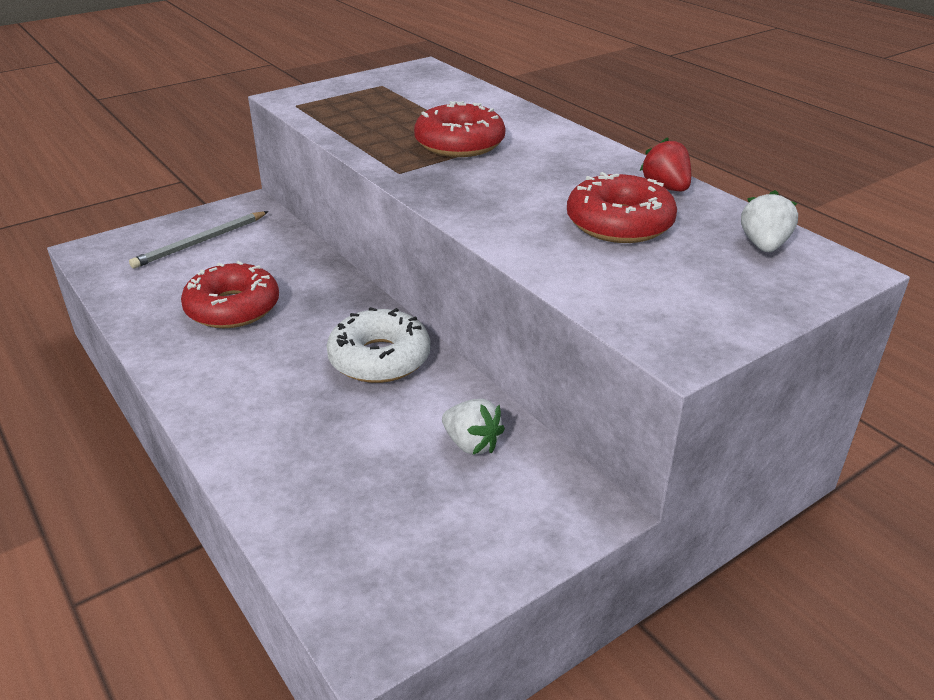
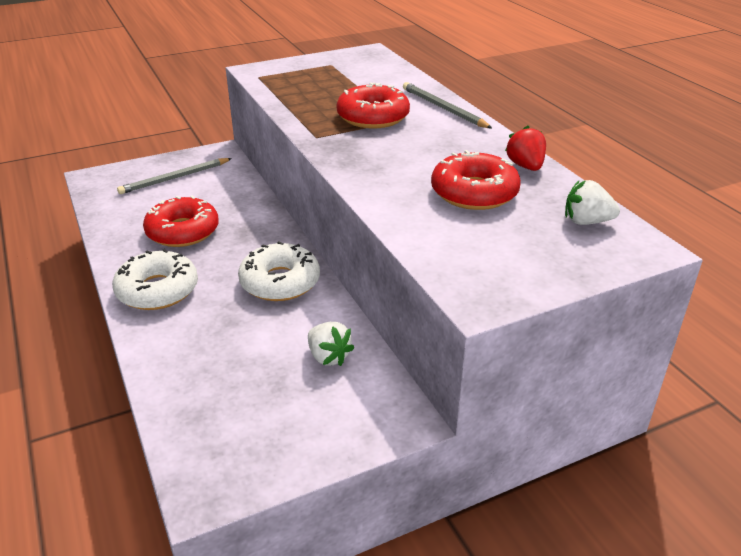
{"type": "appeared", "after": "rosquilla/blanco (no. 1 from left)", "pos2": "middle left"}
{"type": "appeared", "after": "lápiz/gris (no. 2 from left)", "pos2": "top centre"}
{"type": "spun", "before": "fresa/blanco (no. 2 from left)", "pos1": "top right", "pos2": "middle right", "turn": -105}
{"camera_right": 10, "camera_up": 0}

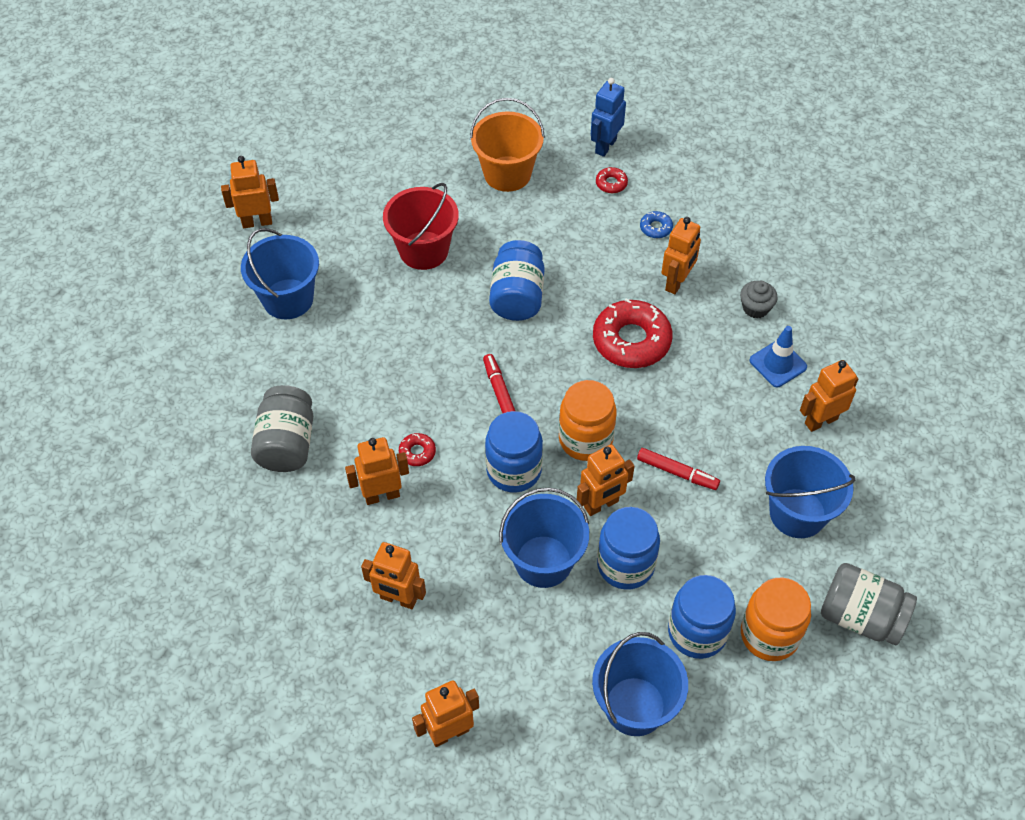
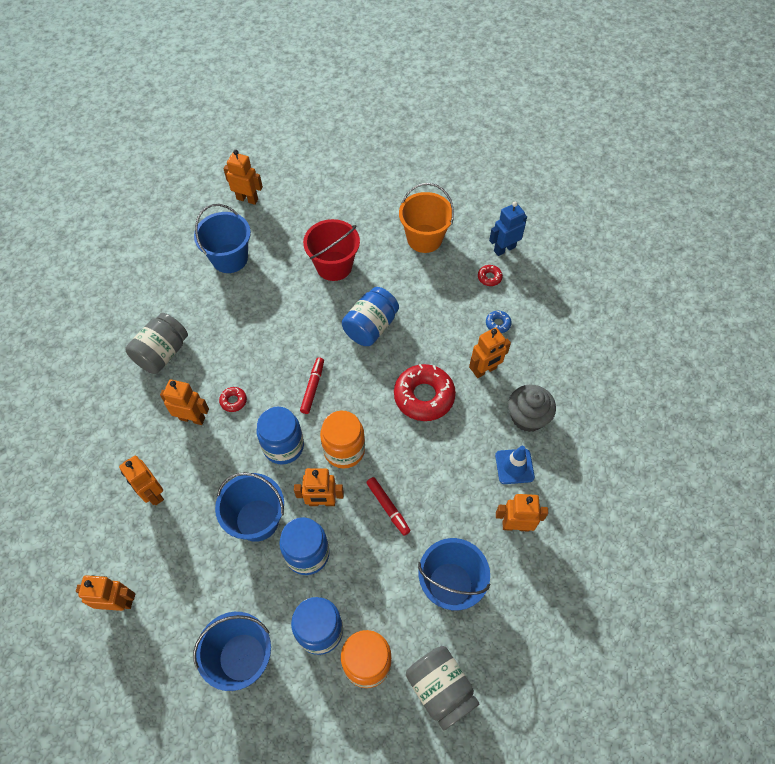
{"type": "size", "before": "magdalena/gris", "pos1": "middle right", "pos2": "middle right", "scale": 1.58}
{"camera_right": 30, "camera_up": 5}

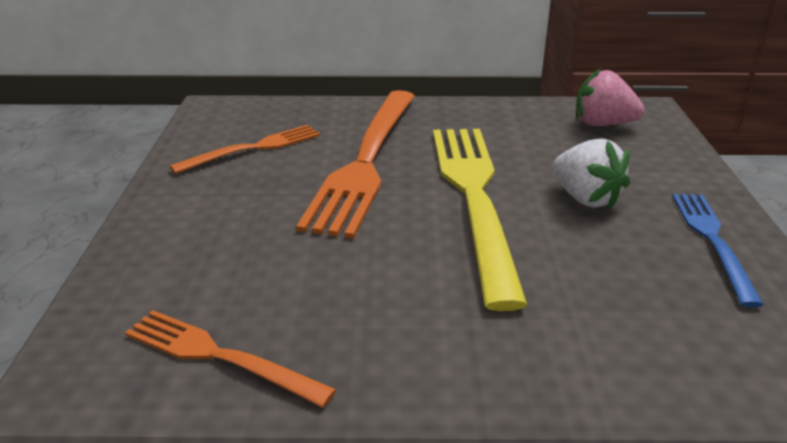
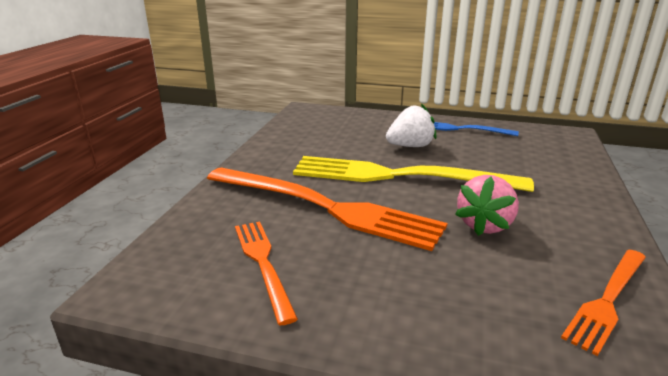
{"type": "relocated", "before": "fresa/rosa", "pos1": "top right", "pos2": "middle right"}
{"camera_right": -75, "camera_up": -5}

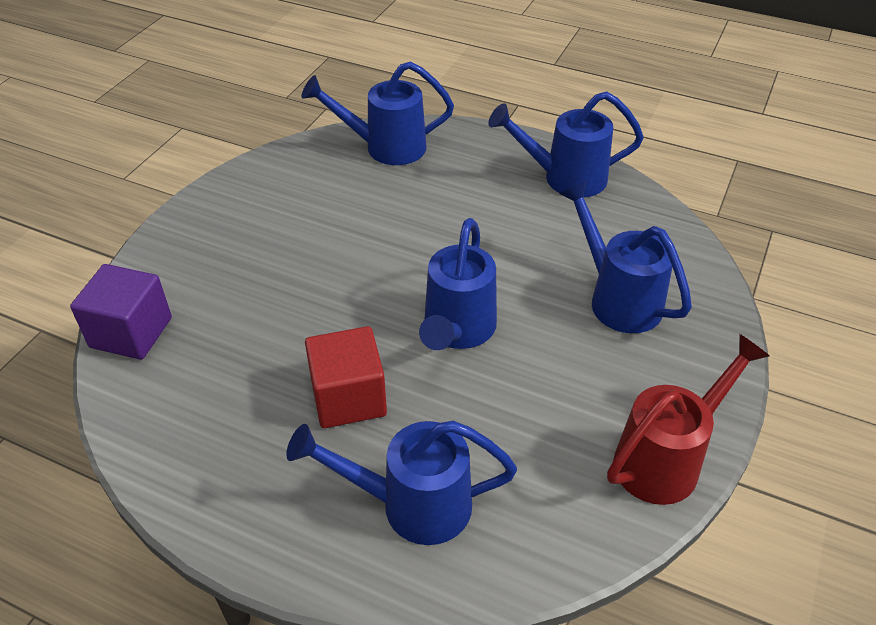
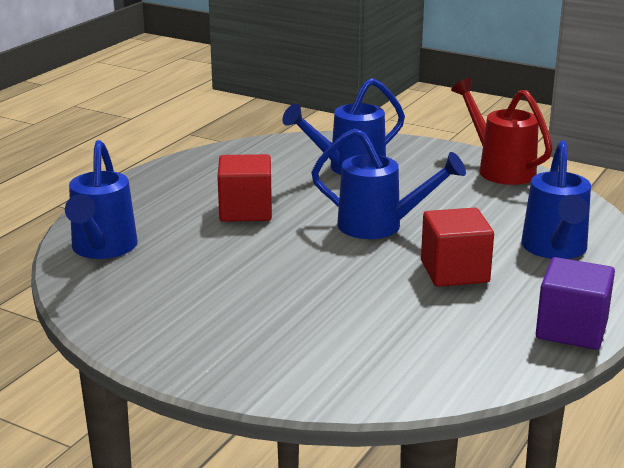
{"type": "missing", "before": "regadera/azul (no. 4 from left)", "pos1": "top centre"}
{"type": "appeared", "after": "cubo/rojo (no. 1 from left)", "pos2": "centre"}
{"type": "relocated", "before": "cubo/morado", "pos1": "middle left", "pos2": "middle right"}
{"camera_right": -85, "camera_up": -20}

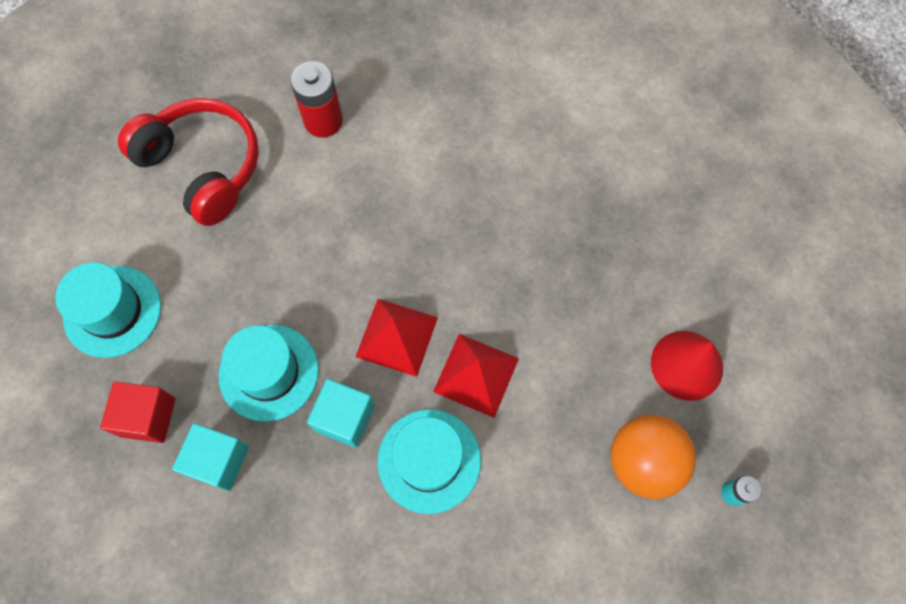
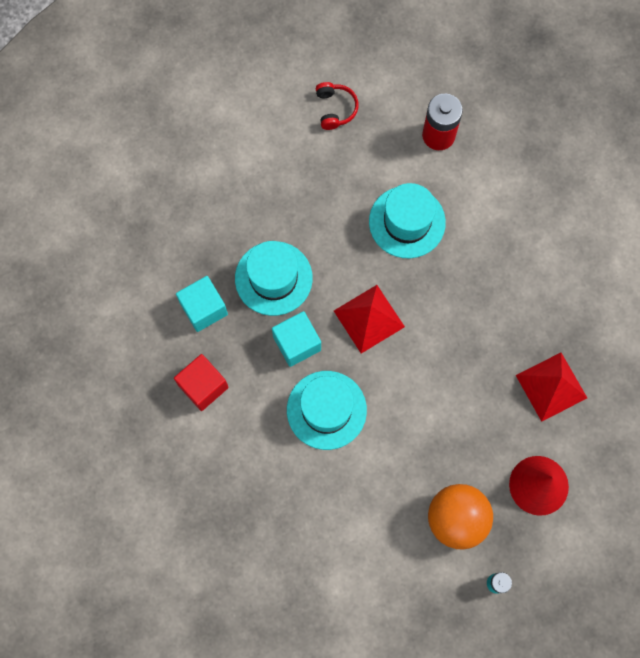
{"type": "relocated", "before": "sombrero/turquesa (no. 1 from left in the first image)", "after": "sombrero/turquesa (no. 3 from left)", "pos1": "middle left", "pos2": "centre"}
{"type": "relocated", "before": "cubo/rojo", "pos1": "bottom left", "pos2": "middle left"}
{"type": "relocated", "before": "pirámide/rojo (no. 2 from left)", "pos1": "centre", "pos2": "middle right"}
{"type": "size", "before": "auriculares/rojo", "pos1": "top left", "pos2": "top centre", "scale": 0.45}
{"camera_right": 40, "camera_up": 5}

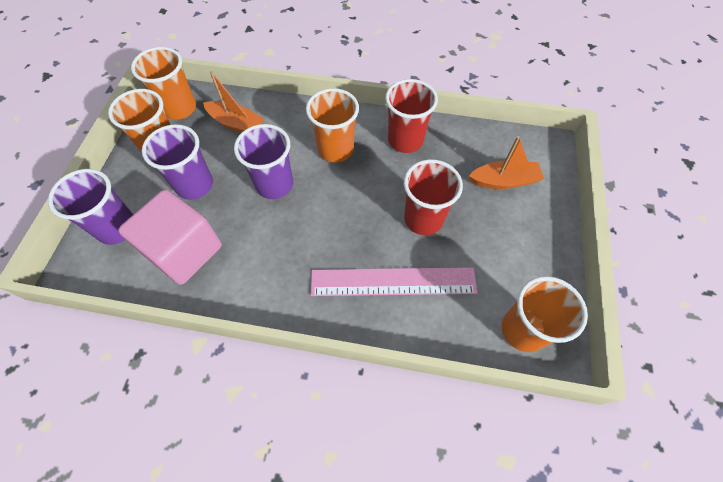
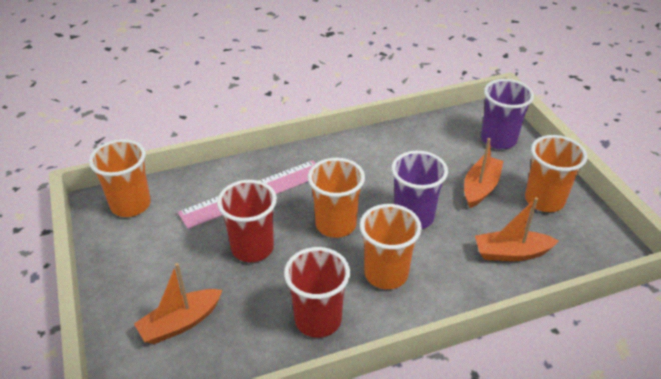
{"type": "missing", "before": "cubo/rosa", "pos1": "middle left"}
{"type": "relocated", "before": "vaso/naranja (no. 2 from left)", "pos1": "top left", "pos2": "centre"}
{"type": "exchanged", "before": "vaso/morado (no. 2 from left)", "after": "barco/naranja (no. 2 from left)", "pos1": "middle left", "pos2": "middle right"}
{"camera_right": 150, "camera_up": -20}

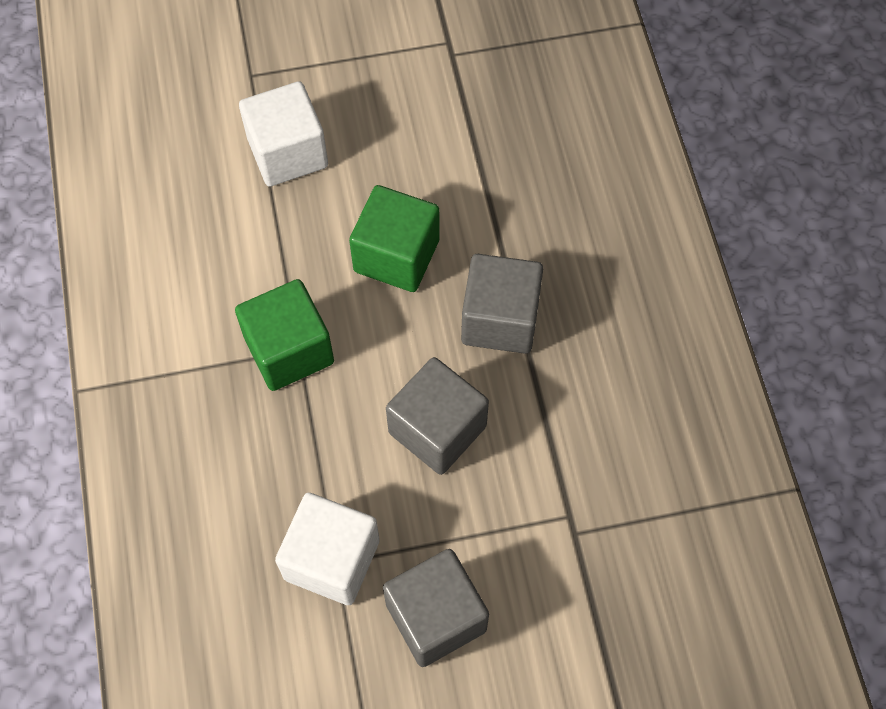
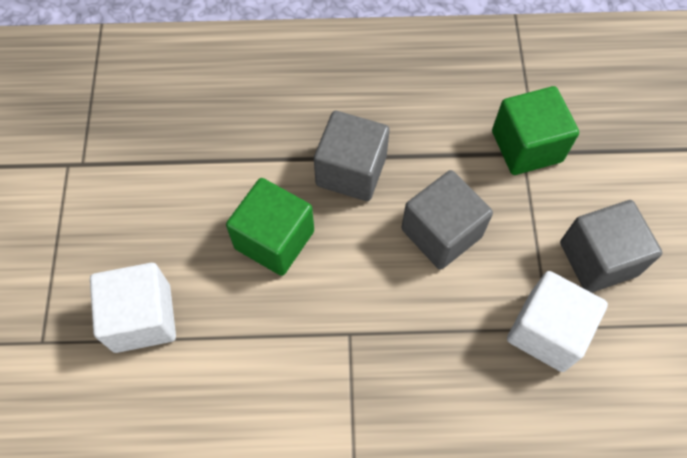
{"type": "relocated", "before": "cubo/verde (no. 1 from left in the first image)", "after": "cubo/verde (no. 2 from left)", "pos1": "middle left", "pos2": "top right"}
{"camera_right": -80, "camera_up": 0}

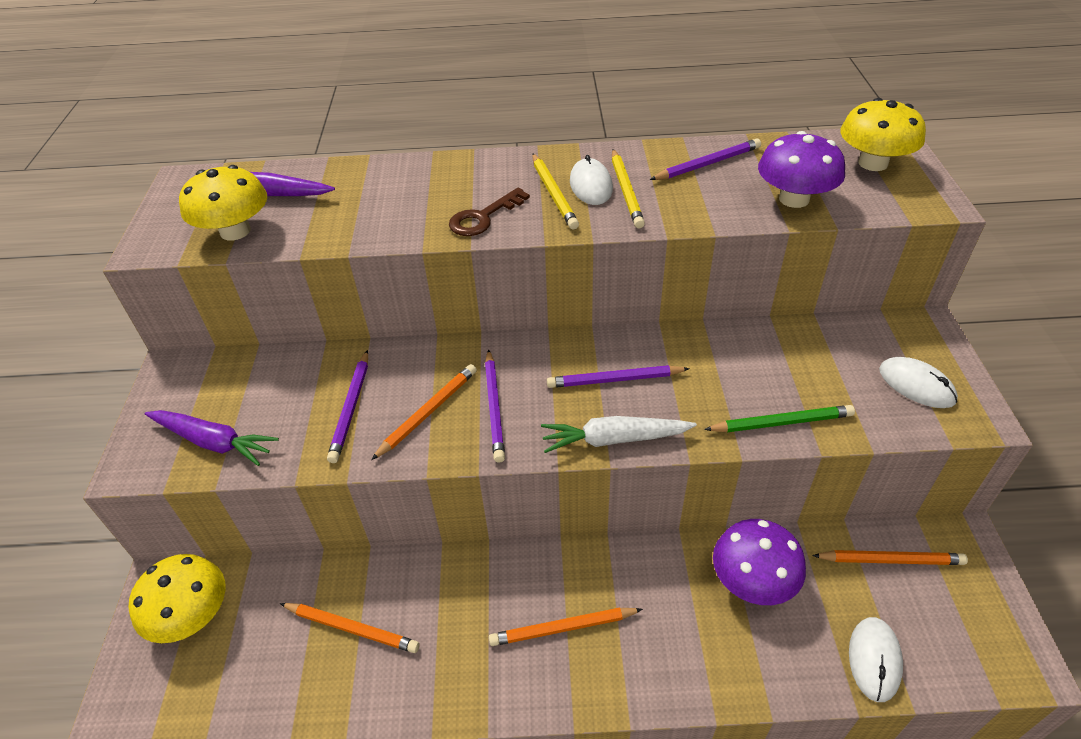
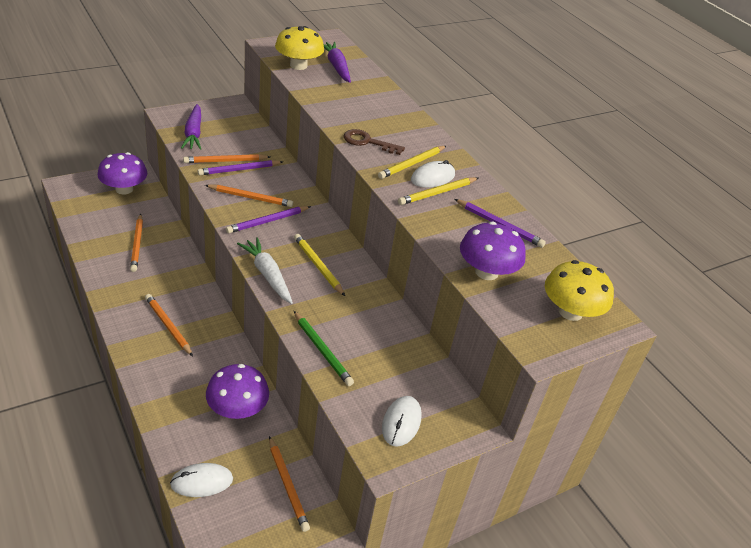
{"type": "appeared", "after": "lápiz/naranja (no. 3 from left)", "pos2": "top left"}
{"type": "colour", "before": "seta/amarillo (no. 1 from left)", "after": "seta/morado (no. 1 from left)", "pos1": "bottom left", "pos2": "top left"}
{"type": "colour", "before": "lápiz/morado (no. 3 from left)", "after": "lápiz/amarillo (no. 1 from left)", "pos1": "centre", "pos2": "centre"}
{"camera_right": 55, "camera_up": -5}

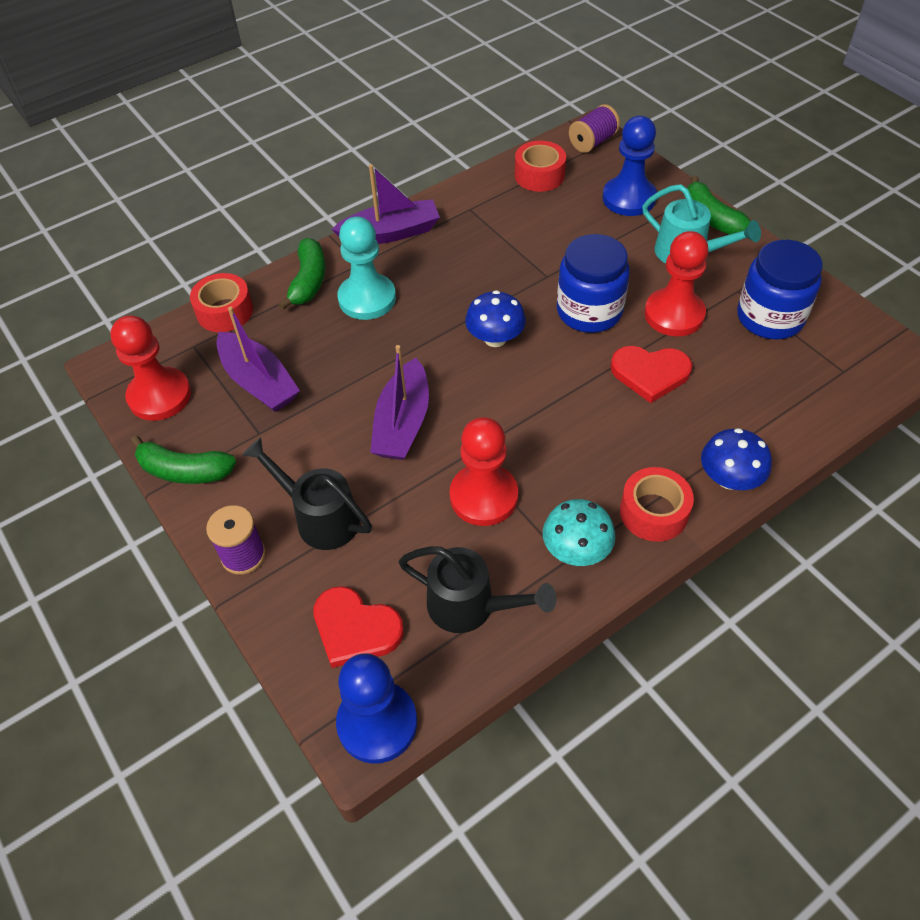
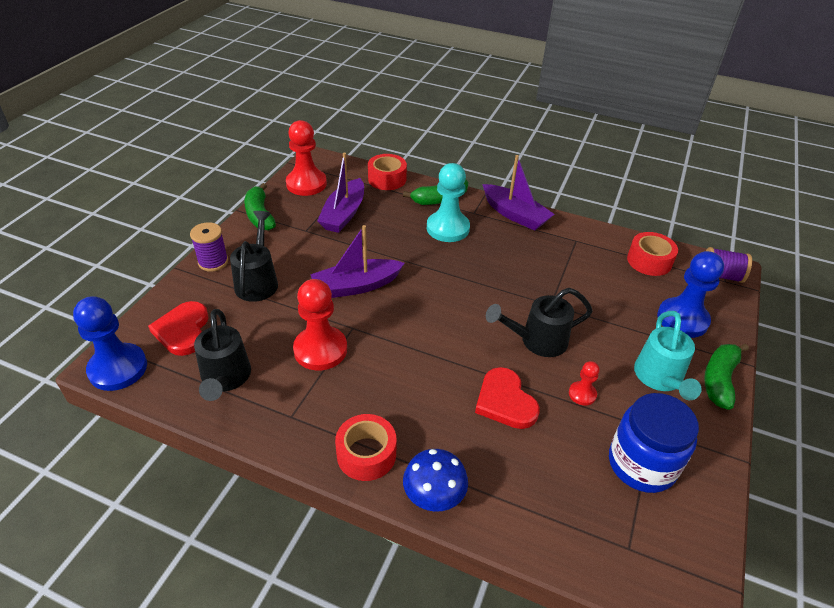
{"type": "missing", "before": "seta/azul (no. 1 from left)", "pos1": "centre"}
{"type": "missing", "before": "seta/turquesa", "pos1": "centre"}
{"type": "exchanged", "before": "tarro/azul (no. 1 from left)", "after": "regadera/negro (no. 3 from left)", "pos1": "top centre", "pos2": "centre"}
{"type": "size", "before": "peón/rojo (no. 3 from left)", "pos1": "top right", "pos2": "middle right", "scale": 0.49}
{"camera_right": 55, "camera_up": -10}

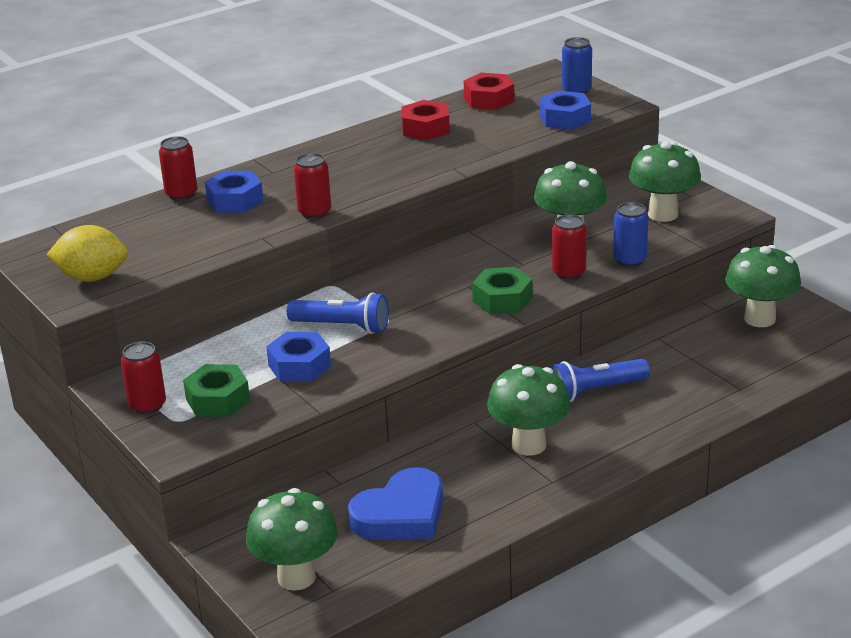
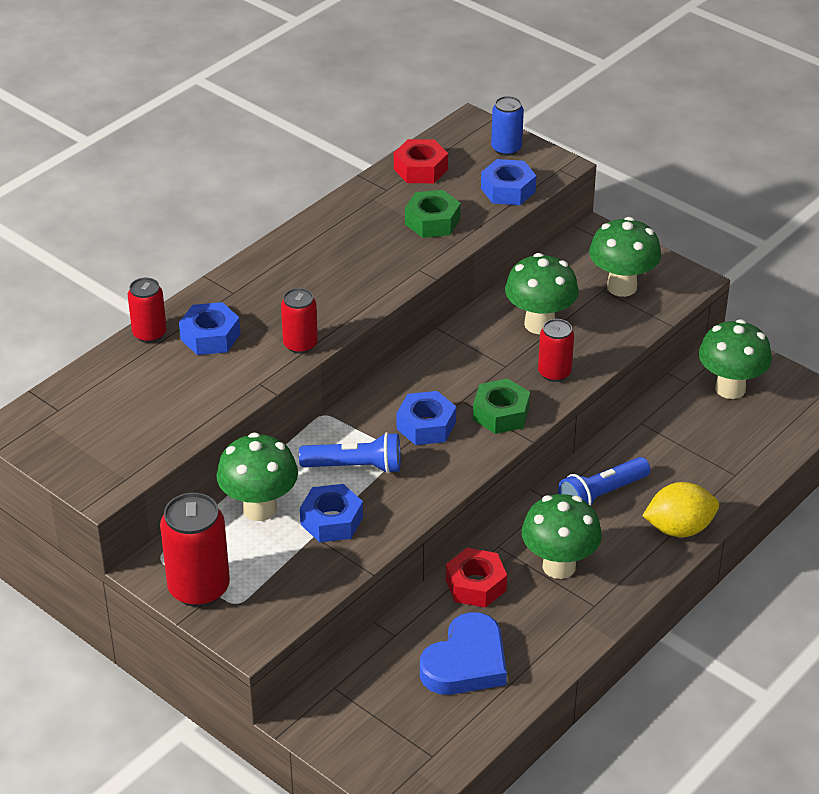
{"type": "missing", "before": "lata/azul (no. 2 from left)", "pos1": "middle right"}
{"type": "appeared", "after": "tuerca/azul (no. 3 from left)", "pos2": "centre"}
{"type": "relocated", "before": "limón/amarillo", "pos1": "middle left", "pos2": "middle right"}
{"type": "relocated", "before": "tuerca/verde (no. 1 from left)", "pos1": "middle left", "pos2": "top centre"}
{"type": "relocated", "before": "seta/verde (no. 1 from left)", "pos1": "bottom centre", "pos2": "middle left"}
{"type": "relocated", "before": "tuerca/rojo (no. 1 from left in the first image)", "after": "tuerca/rojo (no. 2 from left)", "pos1": "top centre", "pos2": "bottom centre"}
{"type": "size", "before": "lata/rojo (no. 1 from left in the first image)", "pos1": "middle left", "pos2": "bottom left", "scale": 1.65}
{"camera_right": -15, "camera_up": 10}

